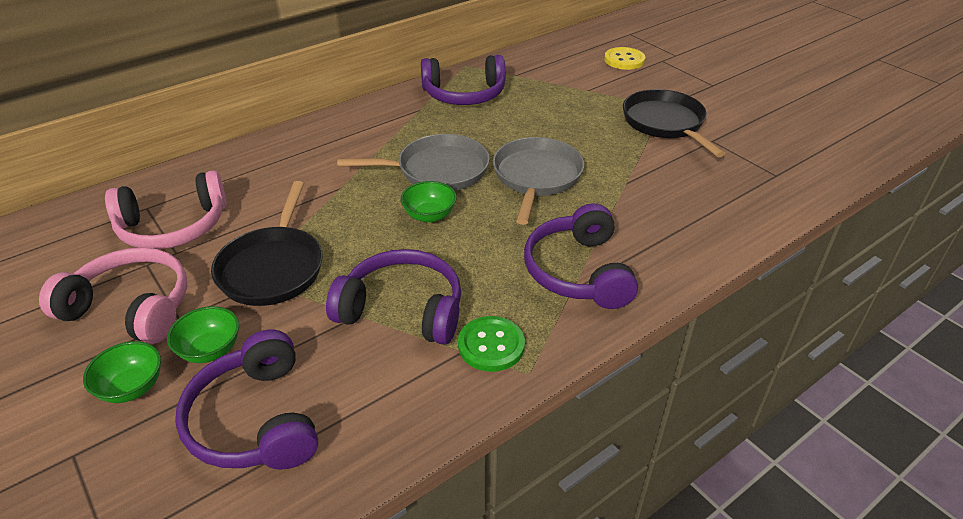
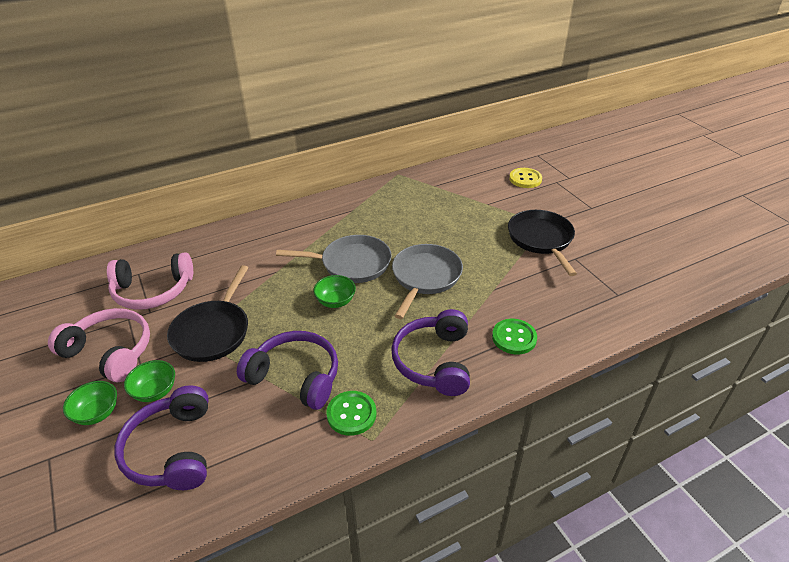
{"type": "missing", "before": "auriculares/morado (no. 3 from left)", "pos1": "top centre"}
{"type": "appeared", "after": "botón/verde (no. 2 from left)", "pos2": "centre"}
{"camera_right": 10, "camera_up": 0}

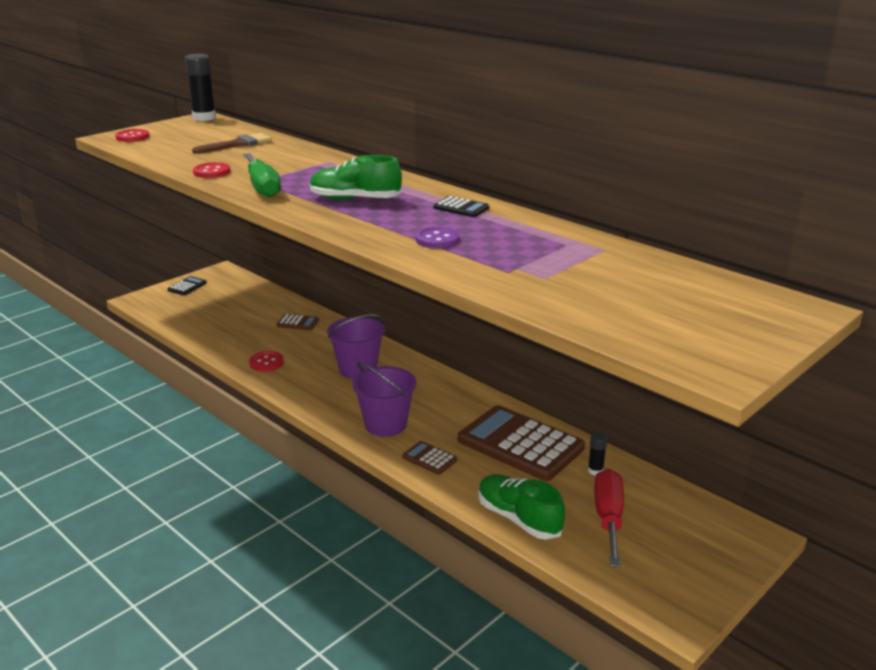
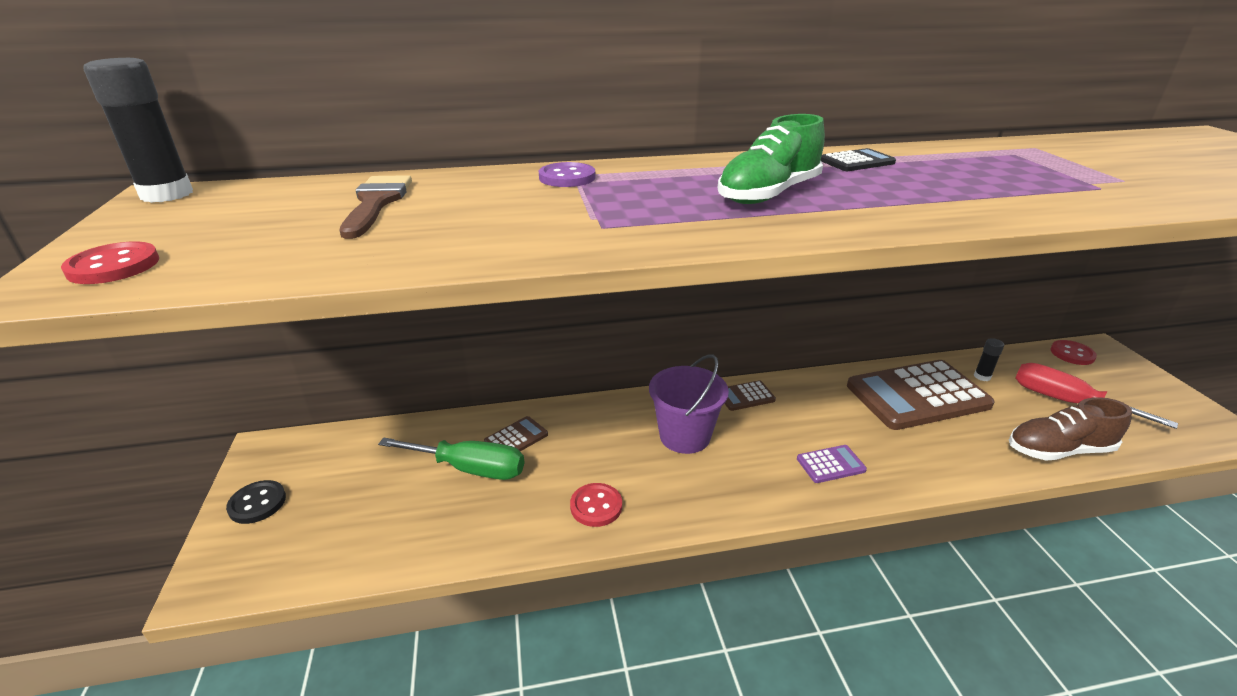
{"type": "relocated", "before": "botón/rojo (no. 2 from left in the first image)", "after": "botón/rojo (no. 3 from left)", "pos1": "top left", "pos2": "middle right"}
{"type": "relocated", "before": "destornillador/verde", "pos1": "top left", "pos2": "centre"}
{"type": "relocated", "before": "calculadora/marrón (no. 2 from left)", "pos1": "bottom centre", "pos2": "centre"}
{"type": "relocated", "before": "botón/morado", "pos1": "centre", "pos2": "top centre"}
{"type": "exchanged", "before": "calculadora/negro (no. 1 from left)", "after": "botón/negro", "pos1": "middle left", "pos2": "bottom left"}
{"type": "exchanged", "before": "balde/morado (no. 2 from left)", "after": "calculadora/morado", "pos1": "centre", "pos2": "bottom right"}
{"type": "colour", "before": "zapato/verde (no. 2 from left)", "after": "zapato/marrón", "pos1": "bottom centre", "pos2": "middle right"}
{"camera_right": -55, "camera_up": 5}

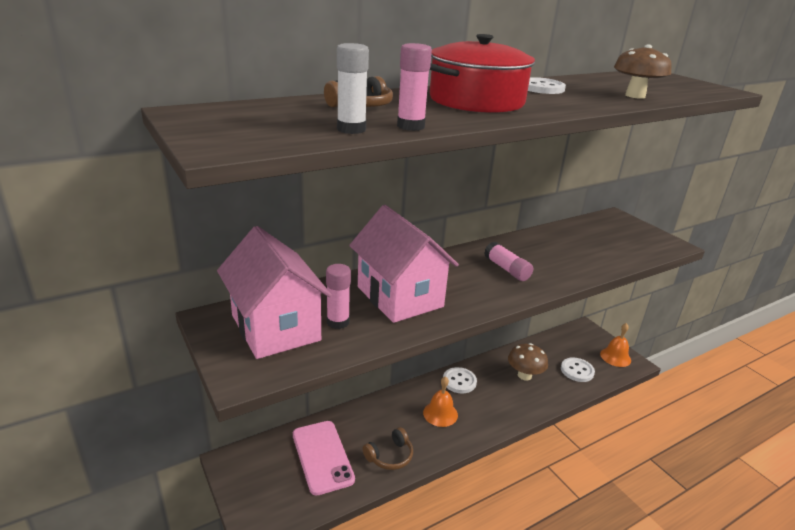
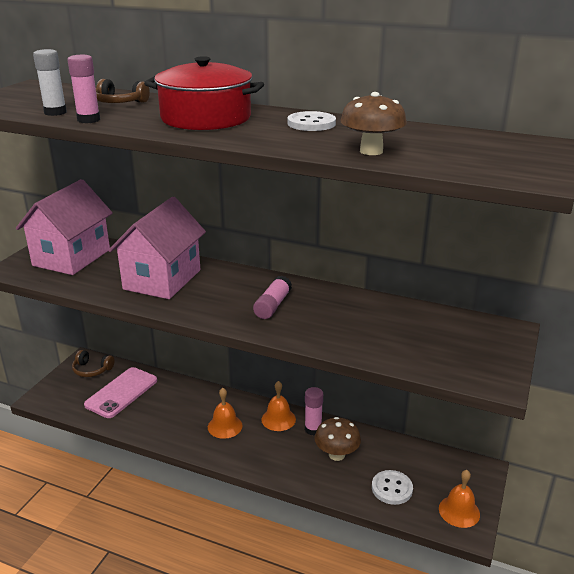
{"type": "relocated", "before": "barra de pegamento/rosa (no. 1 from left in the first image)", "after": "barra de pegamento/rosa (no. 3 from left)", "pos1": "centre", "pos2": "bottom centre"}
{"type": "relocated", "before": "auriculares/marrón (no. 2 from left in the first image)", "after": "auriculares/marrón (no. 1 from left)", "pos1": "bottom centre", "pos2": "middle left"}
{"type": "exchanged", "before": "botón/blanco (no. 1 from left)", "after": "campana/naranja (no. 2 from left)", "pos1": "bottom centre", "pos2": "bottom centre"}
{"camera_right": 55, "camera_up": 0}

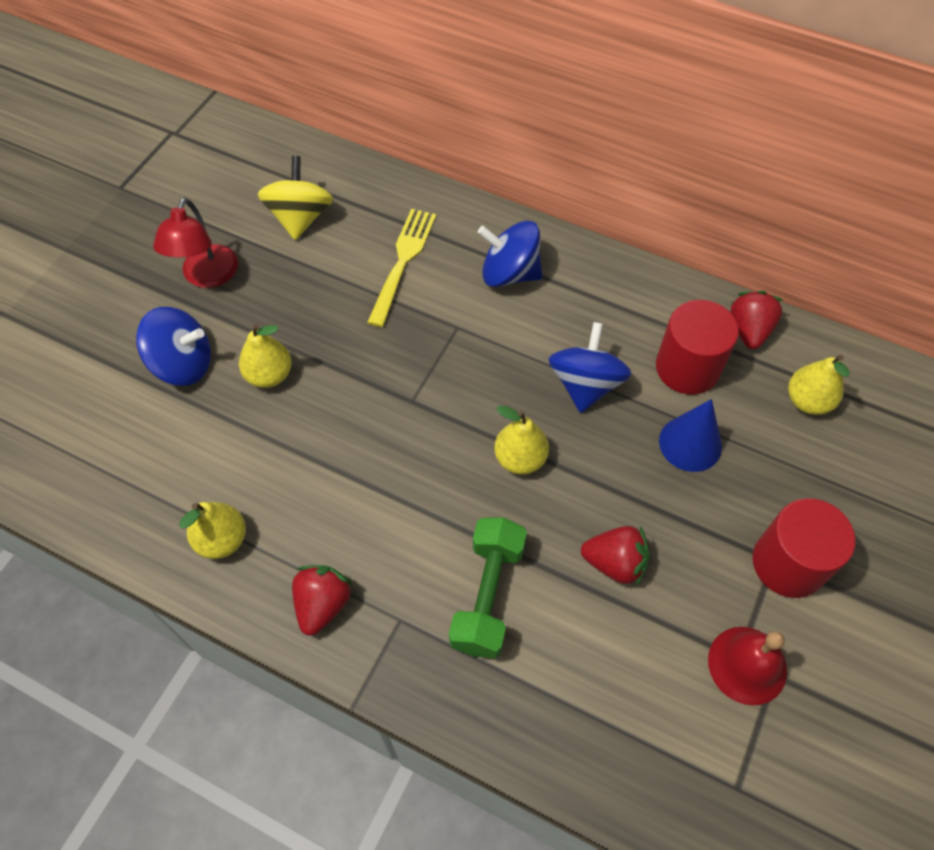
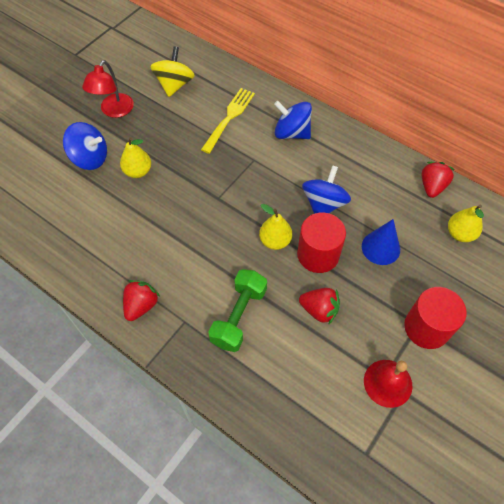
{"type": "missing", "before": "pera/amarillo (no. 1 from left)", "pos1": "middle left"}
{"type": "relocated", "before": "cilindro/rojo (no. 1 from left)", "pos1": "middle right", "pos2": "centre"}
{"camera_right": 10, "camera_up": 0}

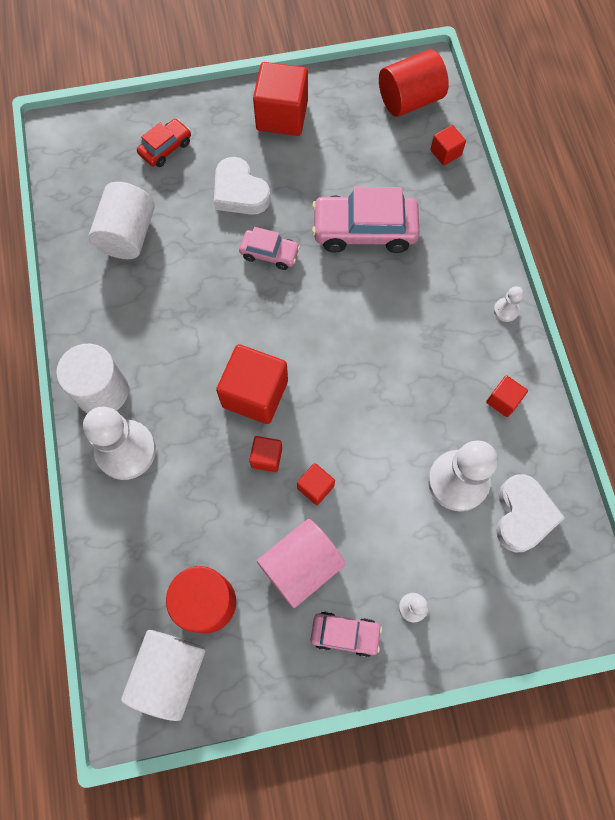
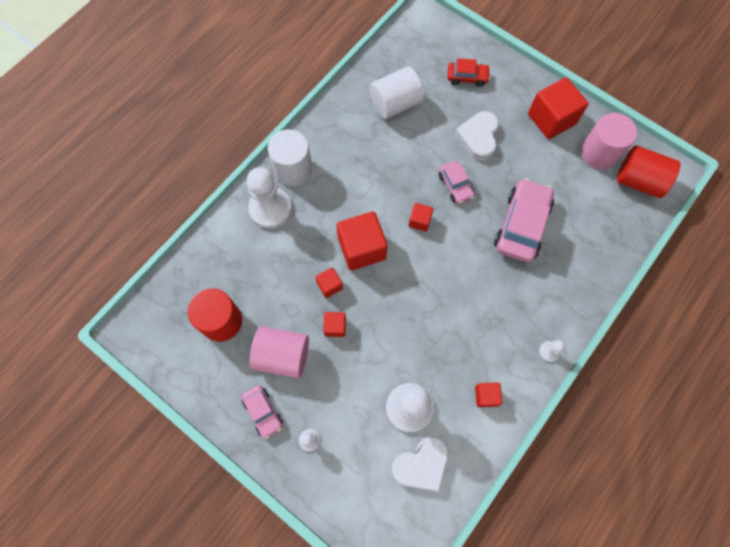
{"type": "missing", "before": "cilindro/blanco (no. 3 from left)", "pos1": "bottom left"}
{"type": "appeared", "after": "cilindro/rosa (no. 2 from left)", "pos2": "top right"}
{"type": "relocated", "before": "cubo/rojo (no. 5 from left in the first image)", "after": "cubo/rojo (no. 4 from left)", "pos1": "top right", "pos2": "centre"}
{"type": "spun", "before": "coche/rosa (no. 3 from left)", "pos1": "top centre", "pos2": "middle right", "turn": 60}
{"camera_right": 50, "camera_up": 0}

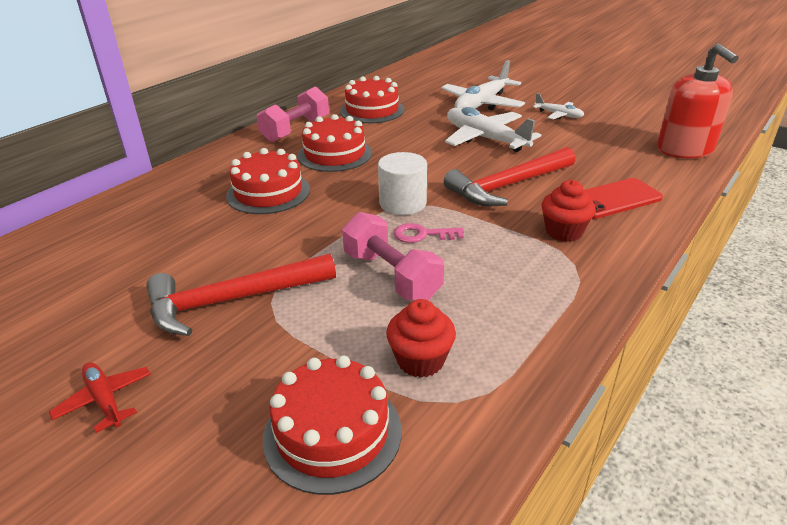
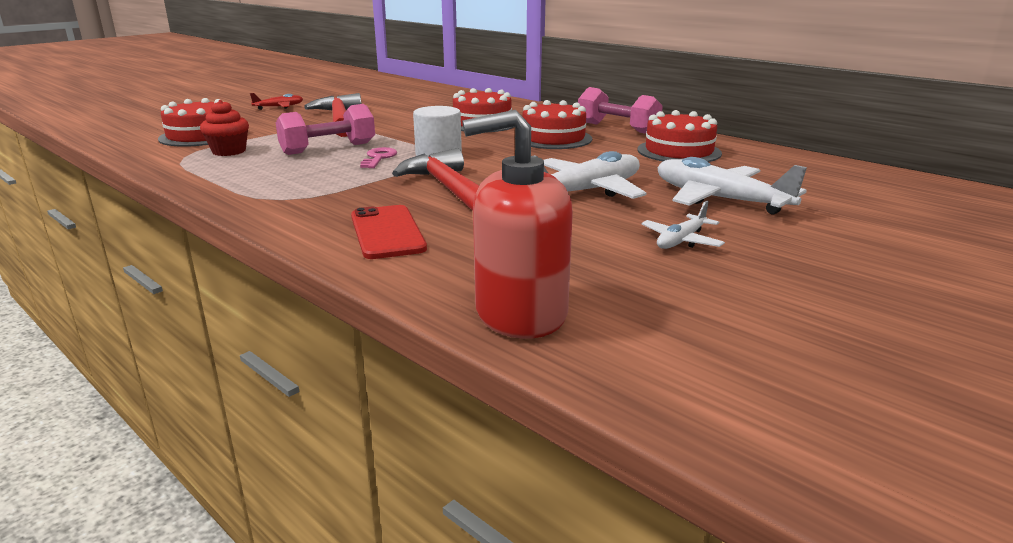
{"type": "missing", "before": "magdalena/rojo (no. 2 from left)", "pos1": "middle right"}
{"camera_right": 95, "camera_up": -10}

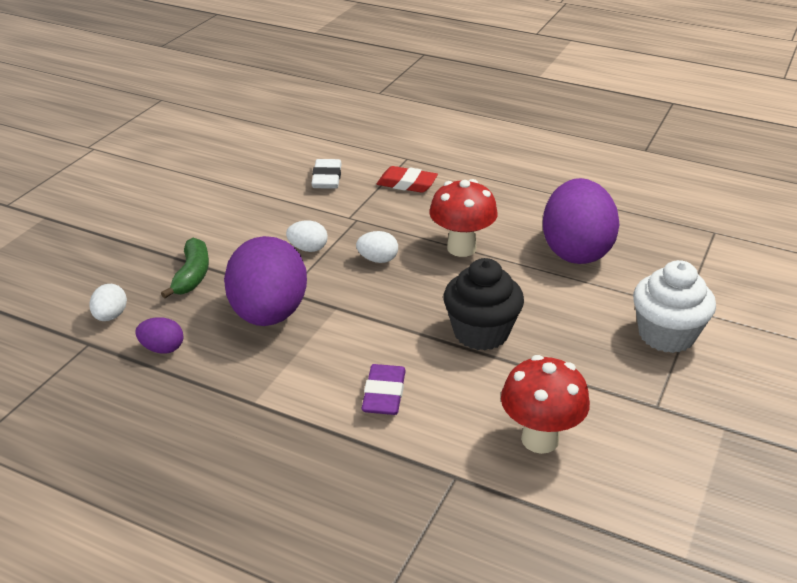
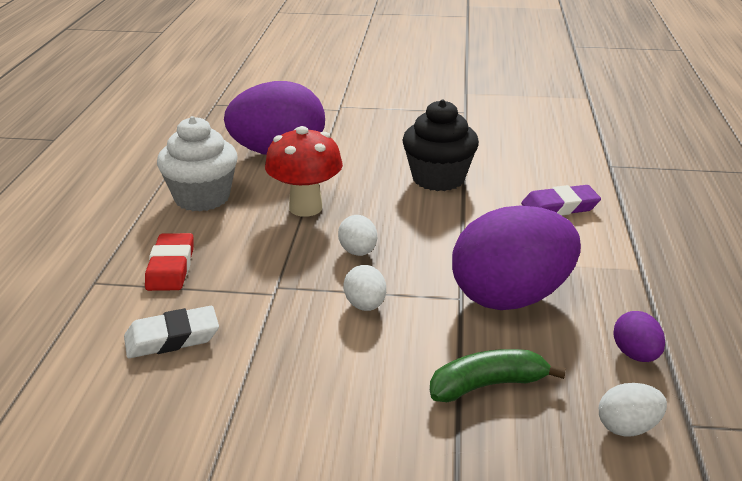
{"type": "missing", "before": "seta/rojo (no. 2 from left)", "pos1": "bottom right"}
{"type": "relocated", "before": "magdalena/blanco", "pos1": "middle right", "pos2": "middle left"}
{"camera_right": -110, "camera_up": -5}

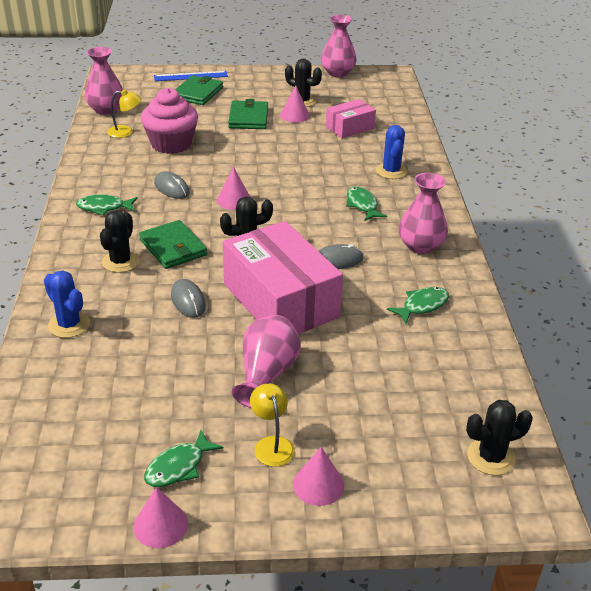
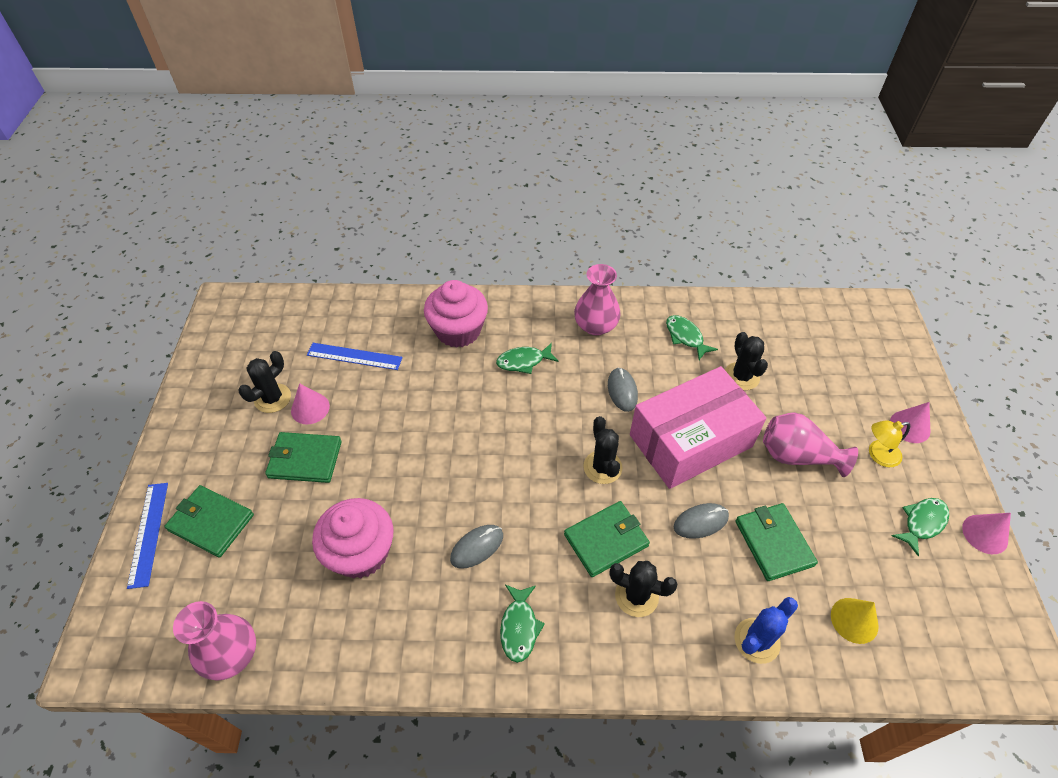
{"type": "missing", "before": "lámpara/amarillo (no. 1 from left)", "pos1": "top left"}
{"type": "missing", "before": "cono/rosa (no. 2 from left)", "pos1": "top centre"}
{"type": "missing", "before": "florero/rosa (no. 3 from left)", "pos1": "top centre"}
{"type": "appeared", "after": "cartera/verde (no. 4 from left)", "pos2": "bottom right"}
{"type": "appeared", "after": "cono/amarillo", "pos2": "bottom right"}
{"type": "relocated", "before": "cactus/negro (no. 4 from left)", "pos1": "bottom right", "pos2": "middle right"}
{"type": "exchanged", "before": "caja/rosa (no. 2 from left)", "after": "regla/azul (no. 2 from left)", "pos1": "top centre", "pos2": "centre"}
{"type": "exchanged", "before": "cactus/azul (no. 2 from left)", "after": "magdalena/rosa (no. 2 from left)", "pos1": "top centre", "pos2": "centre"}
{"type": "spun", "before": "pez/verde (no. 2 from left in the first image)", "pos1": "bottom left", "pos2": "bottom right", "turn": -90}
{"camera_right": -85, "camera_up": 15}

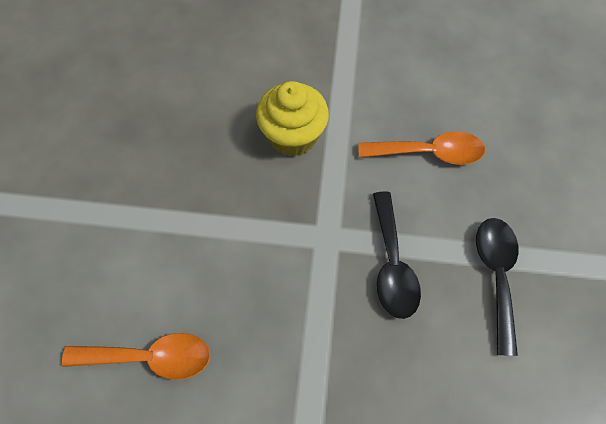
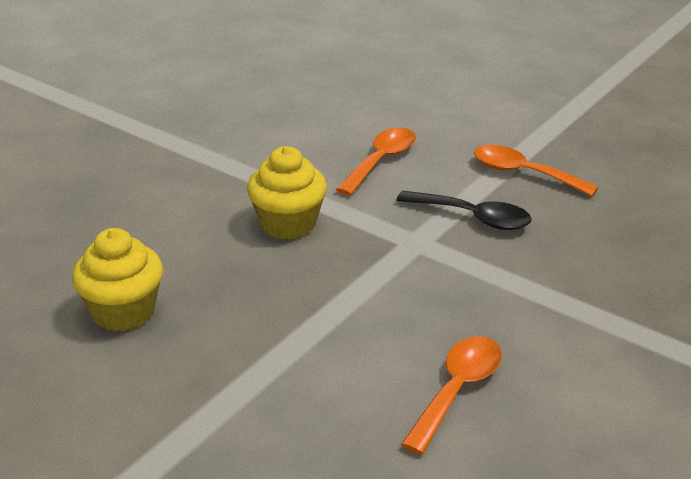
{"type": "appeared", "after": "magdalena/amarillo (no. 1 from left)", "pos2": "middle left"}
{"type": "colour", "before": "cuchara/negro (no. 2 from left)", "after": "cuchara/naranja (no. 3 from left)", "pos1": "bottom right", "pos2": "middle right"}
{"camera_right": -60, "camera_up": -30}

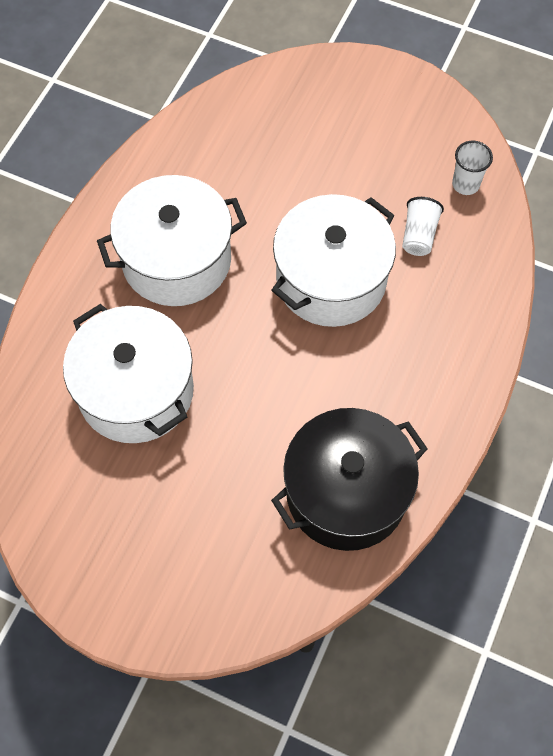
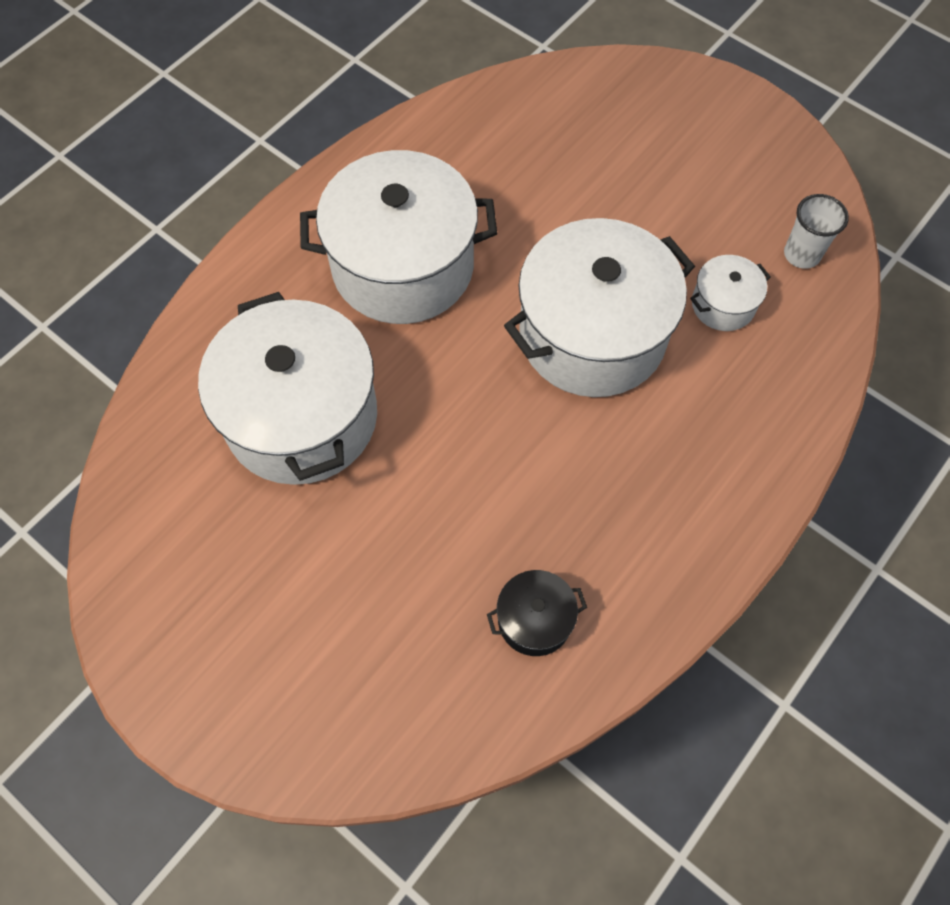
{"type": "exchanged", "before": "vaso/blanco (no. 1 from left)", "after": "olla/blanco (no. 4 from left)", "pos1": "top right", "pos2": "top right"}
{"type": "size", "before": "olla/negro", "pos1": "centre", "pos2": "bottom centre", "scale": 0.44}
{"camera_right": 15, "camera_up": 0}

